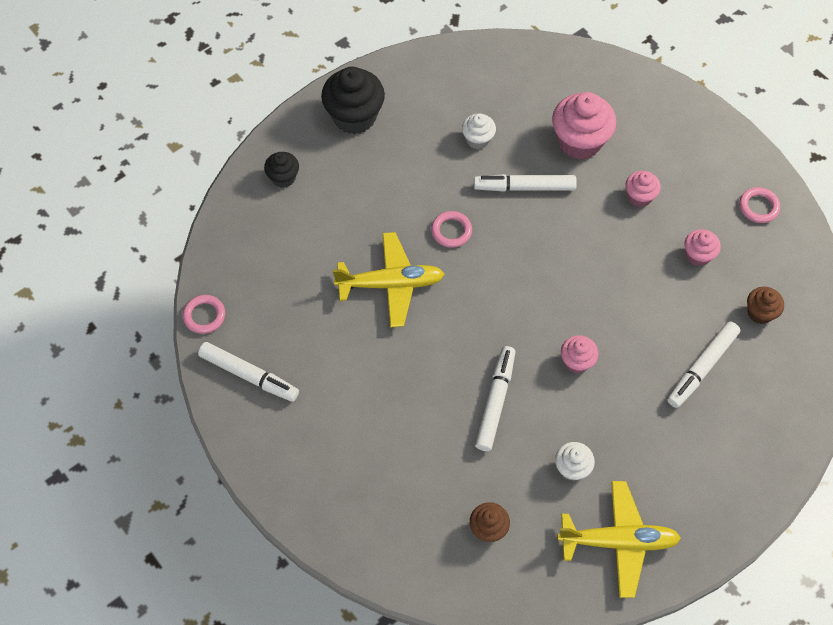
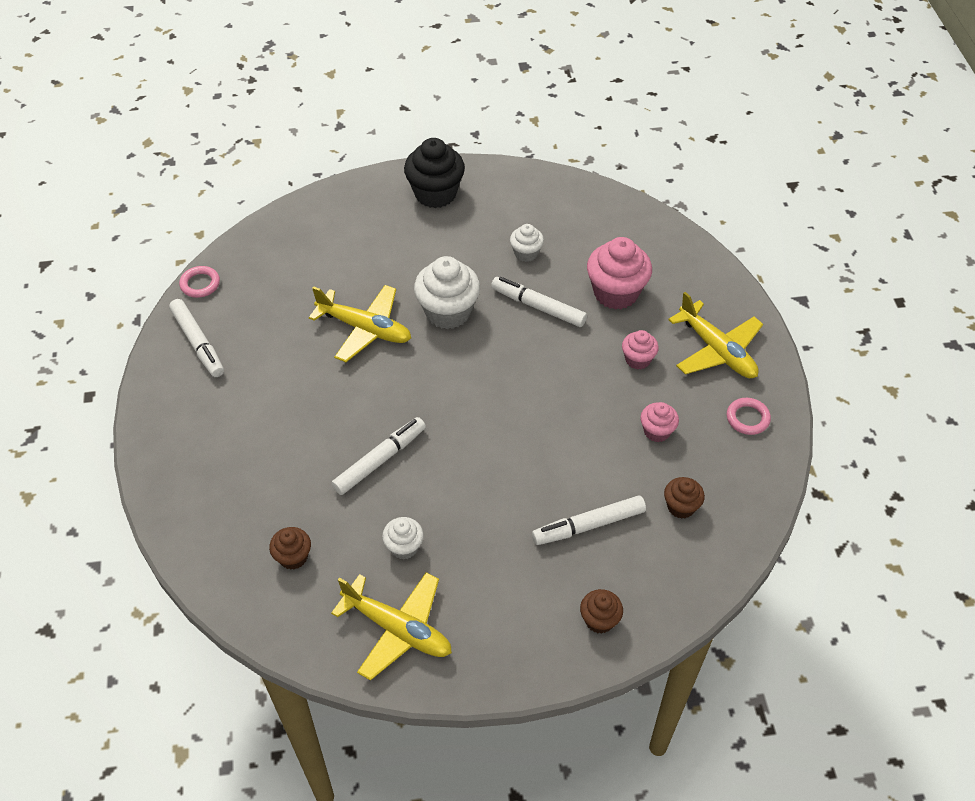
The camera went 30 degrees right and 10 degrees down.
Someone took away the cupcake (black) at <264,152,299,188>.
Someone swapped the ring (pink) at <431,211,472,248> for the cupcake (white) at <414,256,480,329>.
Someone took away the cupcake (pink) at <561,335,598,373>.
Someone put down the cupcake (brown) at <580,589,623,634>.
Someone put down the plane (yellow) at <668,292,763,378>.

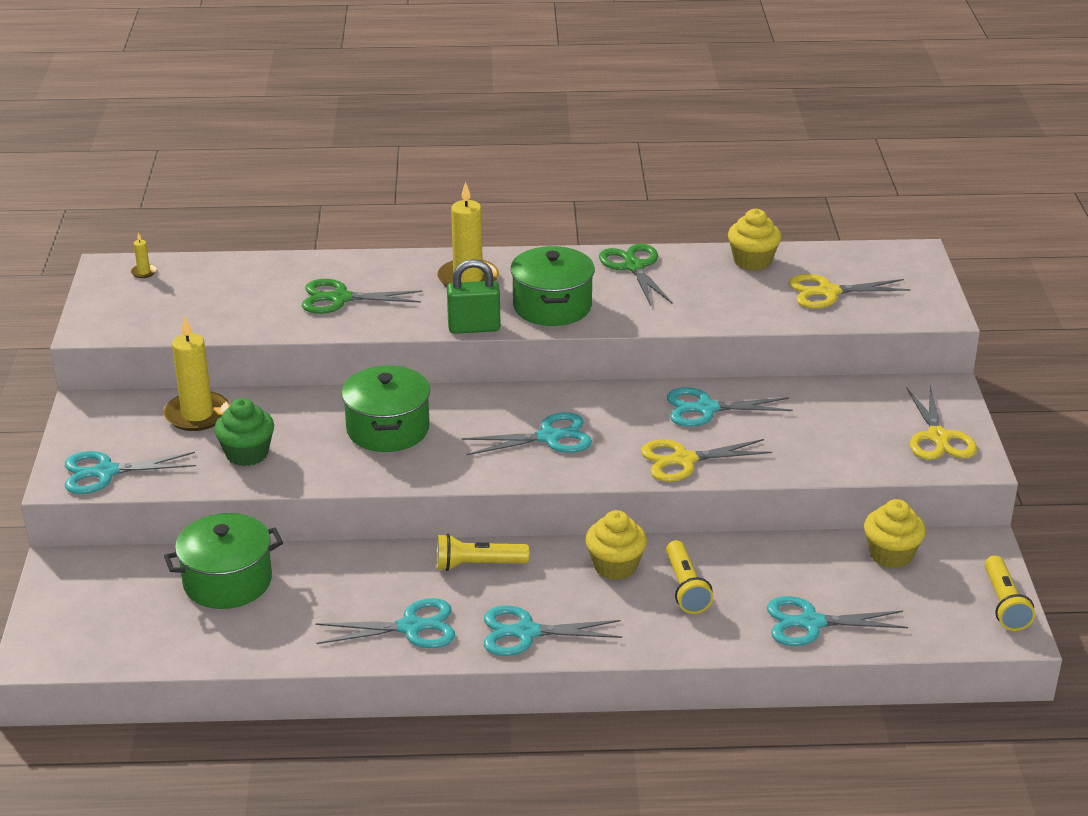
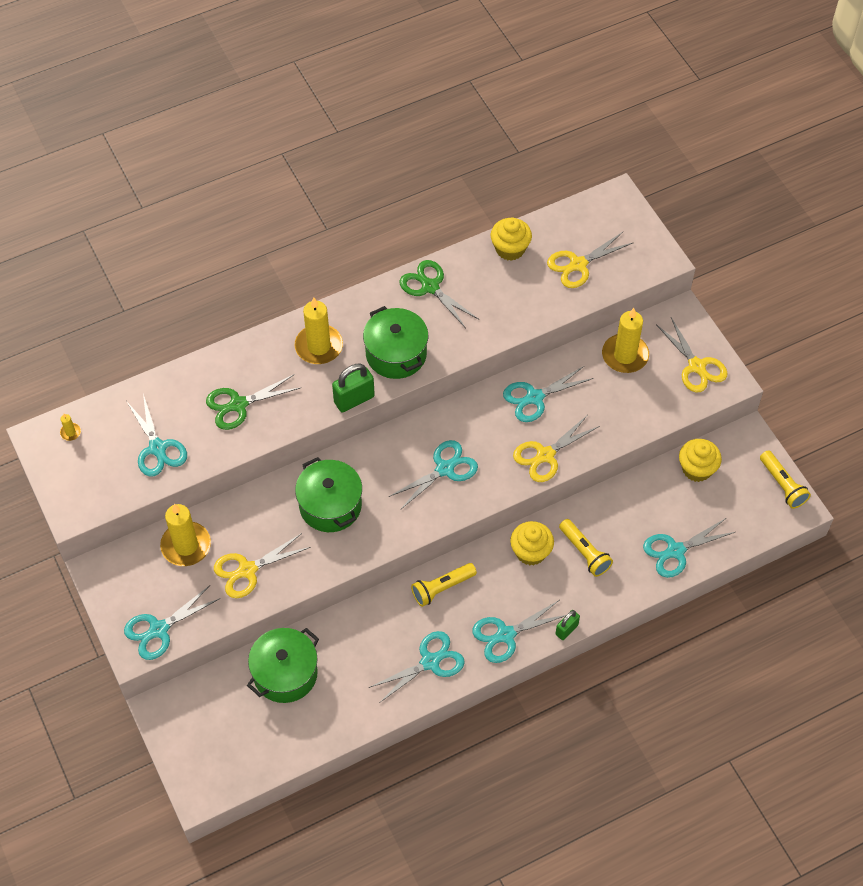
The camera went 25 degrees left and 25 degrees up.
Someone swapped the cupcake (green) at <214,398,274,466> for the scissors (yellow) at <214,533,311,598>.
Someone put down the scissors (turquoise) at <126,394,187,476>.
Someone put down the padlock (green) at <555,610,580,640>.
Someone put down the candle (yellow) at <602,308,649,373>.

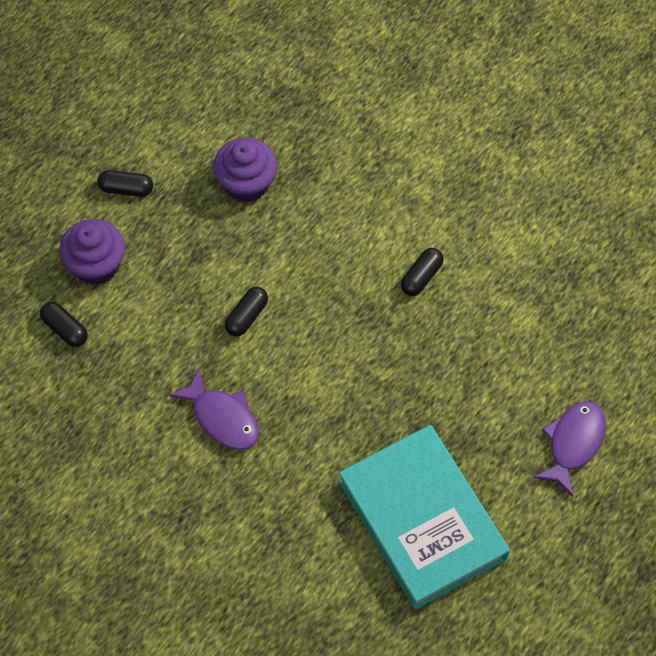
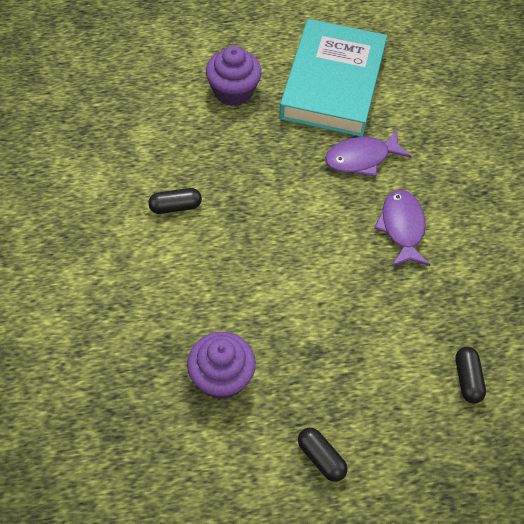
The camera went 140 degrees left and 5 degrees down.
Someone carried the cupcake (purple) from <59,219,125,285> to <206,46,262,106>.
Someone took away the capsule (black) at <225,287,268,336>.
Someone carried the fish (purple) from <533,401,606,497> to <325,130,411,177>.

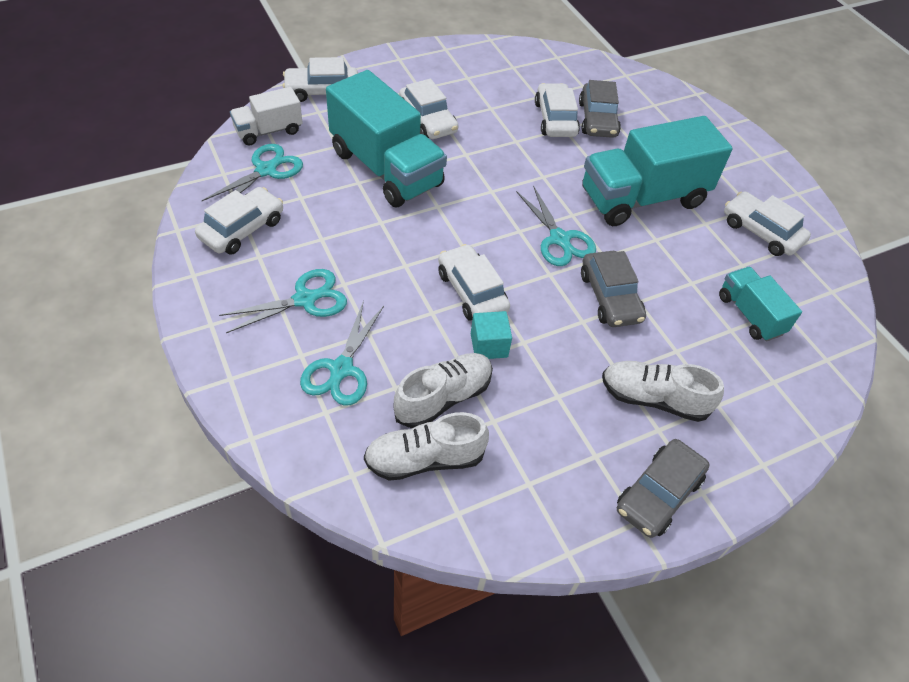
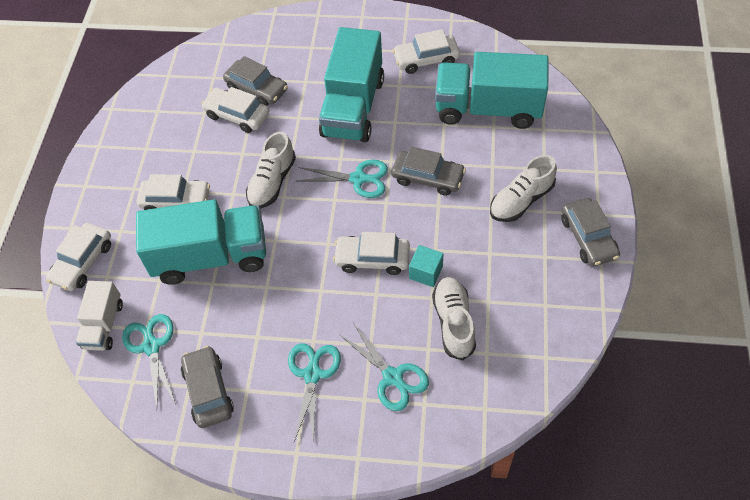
The camera went 50 degrees left and 5 degrees up.
Someone repainted the car (white) at <195,187,283,255>, which became the car (grey) at <181,346,234,428>.
Someone carried the shoe (white) from <364,412,489,481> to <246,132,296,208>.
Someone scaled the truck (turquoise) at <719,267,802,342> by 1.90.

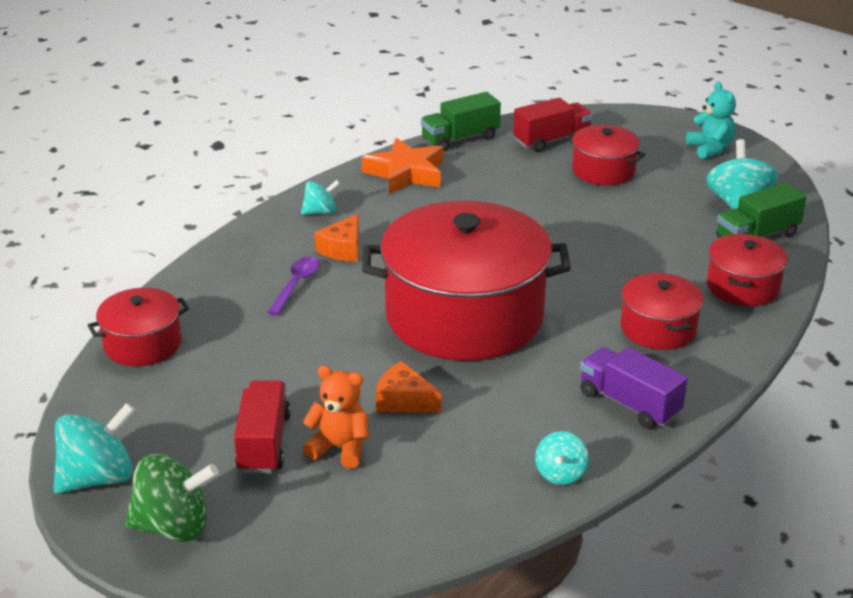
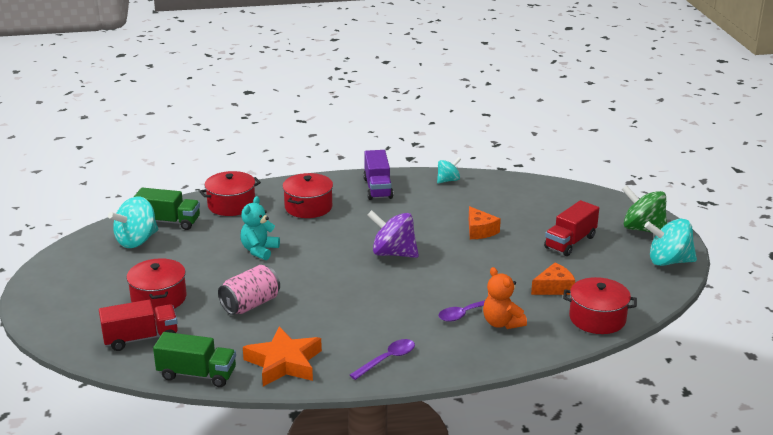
The camera went 140 degrees left and 5 degrees down.
Someone swapped the spinning top (turquoise) at <301,180,340,215> for the spoon (purple) at <350,339,415,380>.
Someone carried the teddy bear (orange) from <302,366,369,469> to <483,267,527,329>.
Someone carried the cheese (orange) from <314,214,359,262> to <531,263,575,295>.
Someone swapped the pot (red) at <362,201,571,361> for the spinning top (purple) at <367,210,419,258>.
Someone rotated the truck (red) at <513,98,593,152> by 150 degrees clockwise.
Someone carried the teddy bear (turquoise) from <686,82,736,159> to <240,196,280,260>.
Someone put down the can (pink) at <218,265,280,315>.

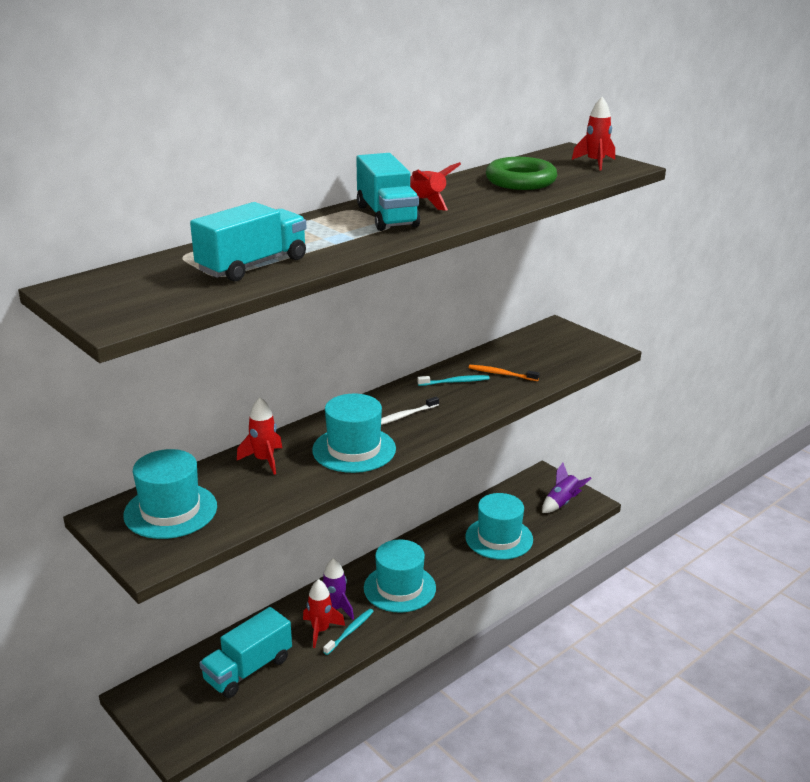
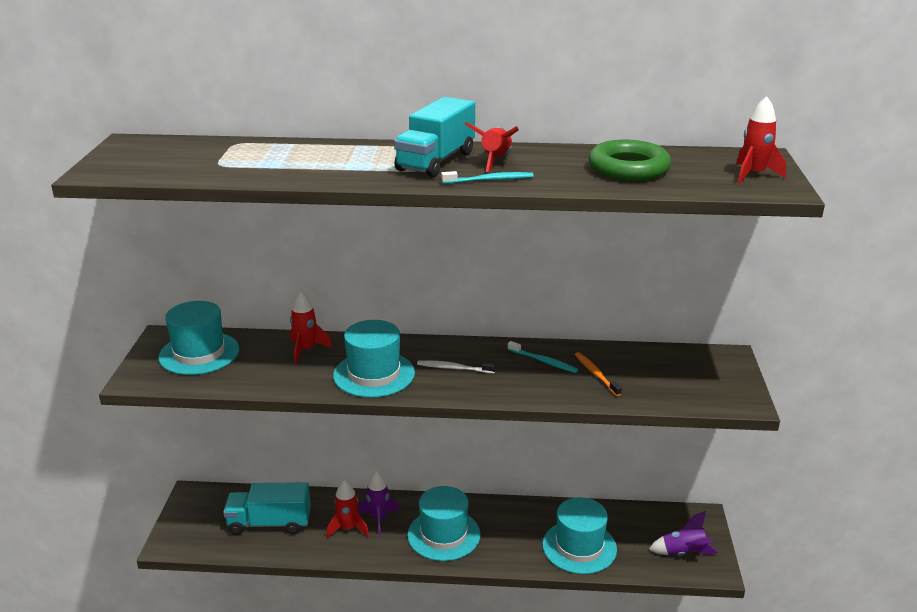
The camera went 45 degrees right and 0 degrees up.
Someone took away the truck (turquoise) at <190,202,307,282>.
Someone carried the toothbrush (turquoise) from <323,609,374,655> to <441,171,534,184>.

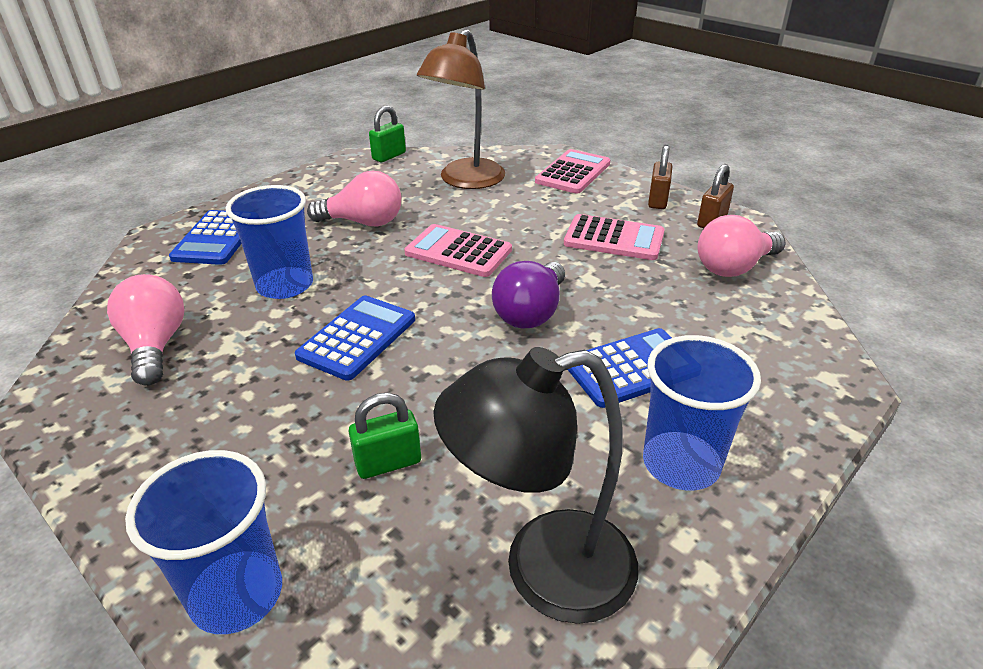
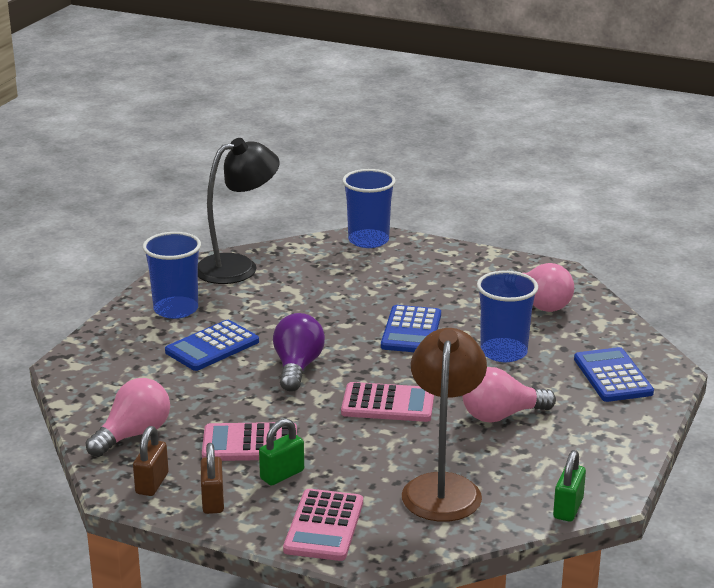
The camera went 160 degrees right and 10 degrees down.
Someone carried the padlock (green) from <349,393,421,479> to <259,418,304,486>.

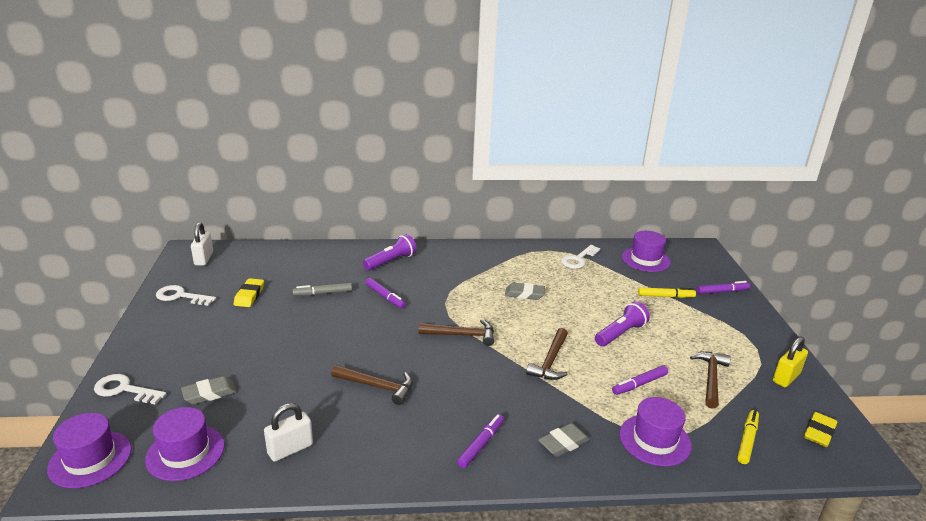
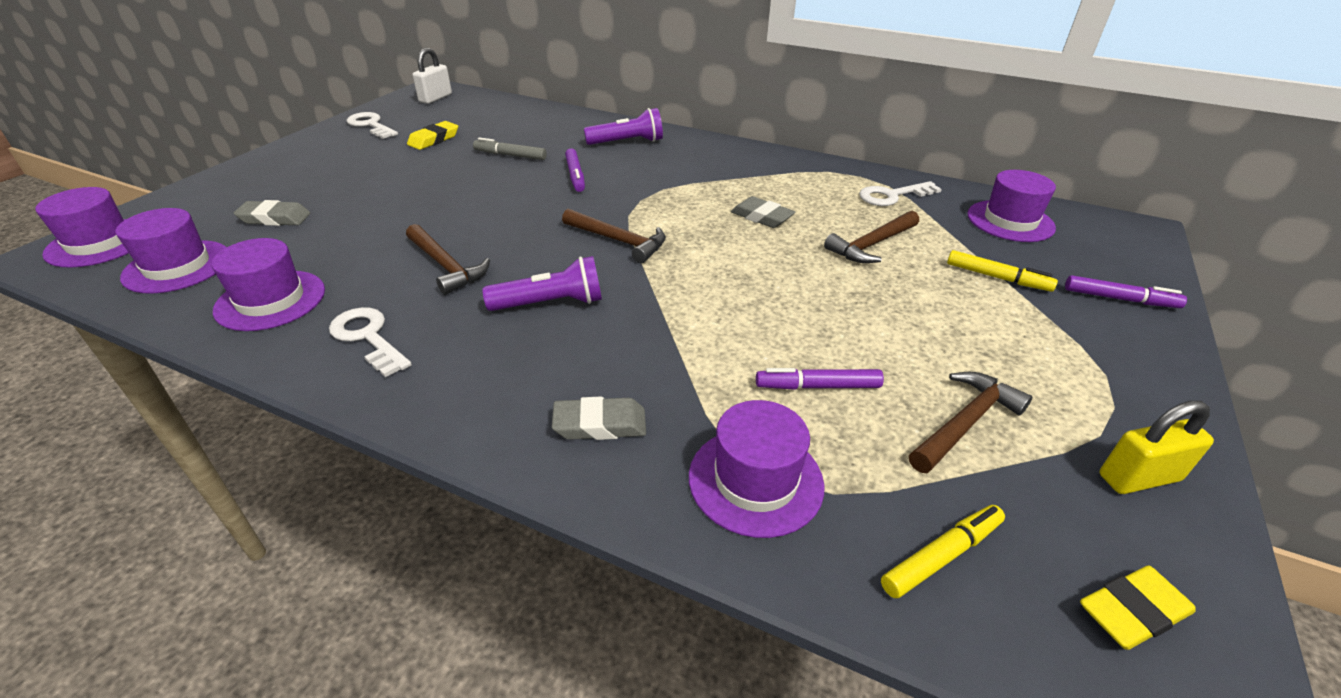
The camera went 30 degrees right and 10 degrees up.
Someone carried the key (white) from <94,374,166,405> to <329,307,412,377>.
Someone swapped the padlock (white) at <264,403,313,462> for the hat (purple) at <212,238,325,331>.
Someone took away the marker (purple) at <457,414,504,468>.
Someone carried the hammer (brown) from <526,328,568,380> to <824,211,919,263>.
Someone carried the flashlight (purple) from <595,301,650,347> to <483,256,602,311>.

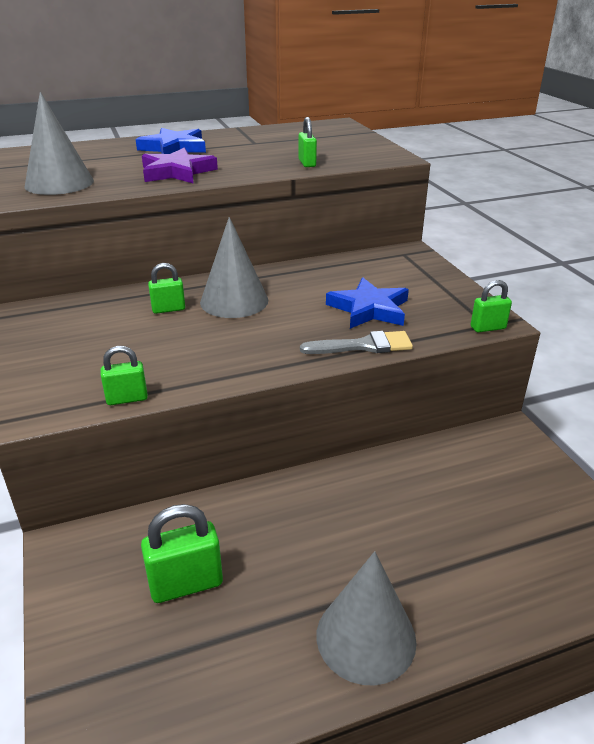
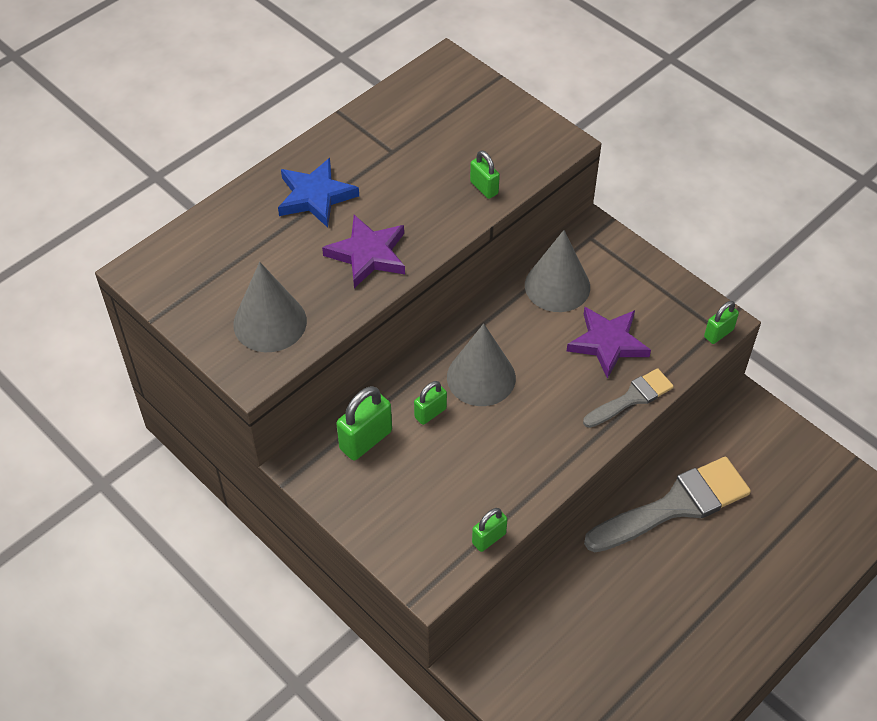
The camera went 25 degrees left and 20 degrees up.
Someone carried the padlock (green) from <141,504,223,603> to <336,386,392,461>.
Someone carried the cone (grey) from <316,551,417,686> to <525,230,590,312>.
Someone repainted the star (blue) at <326,278,409,329>, which became the star (purple) at <567,307,651,379>.
Someone put down the brush (grey) at <584,457,751,552>.

